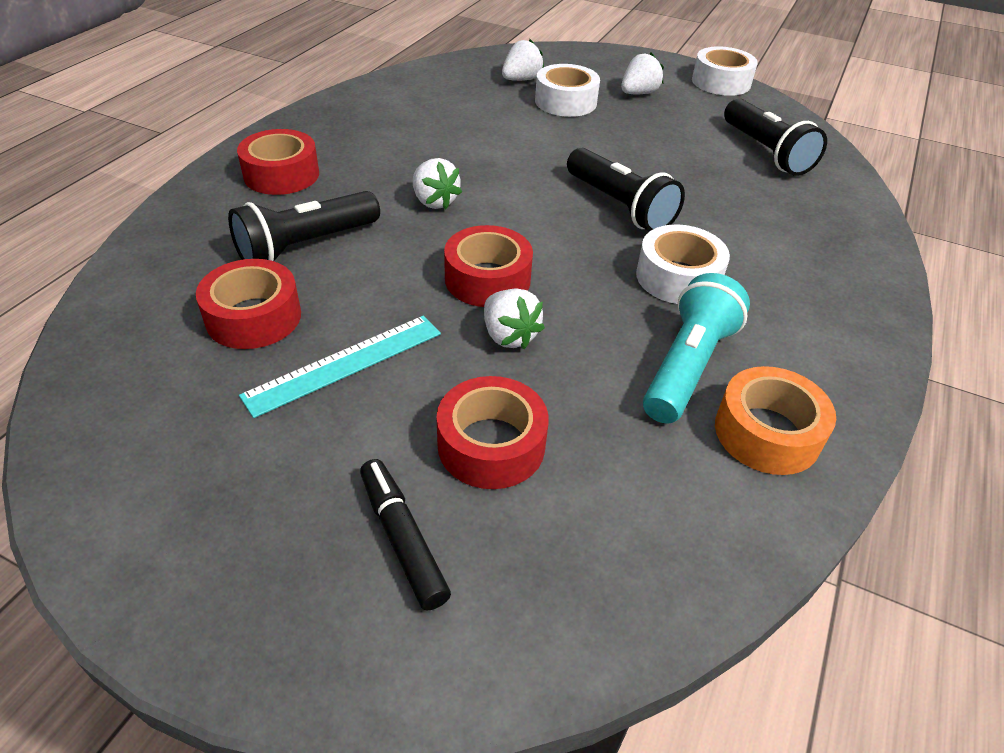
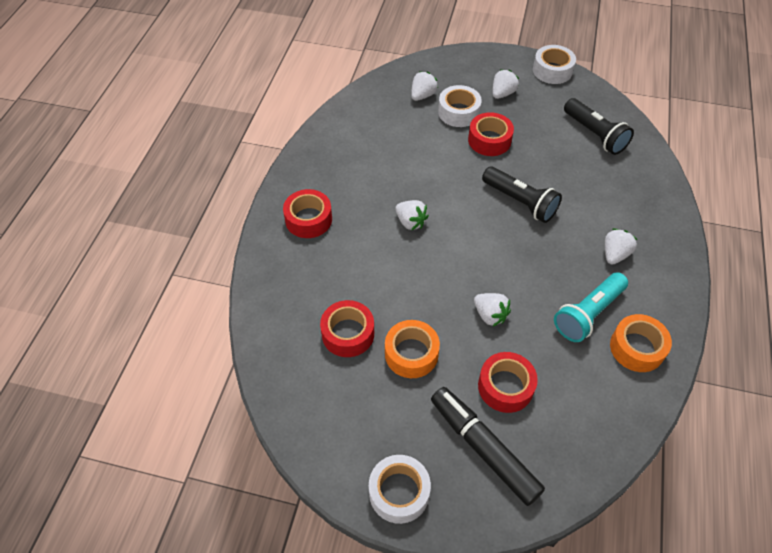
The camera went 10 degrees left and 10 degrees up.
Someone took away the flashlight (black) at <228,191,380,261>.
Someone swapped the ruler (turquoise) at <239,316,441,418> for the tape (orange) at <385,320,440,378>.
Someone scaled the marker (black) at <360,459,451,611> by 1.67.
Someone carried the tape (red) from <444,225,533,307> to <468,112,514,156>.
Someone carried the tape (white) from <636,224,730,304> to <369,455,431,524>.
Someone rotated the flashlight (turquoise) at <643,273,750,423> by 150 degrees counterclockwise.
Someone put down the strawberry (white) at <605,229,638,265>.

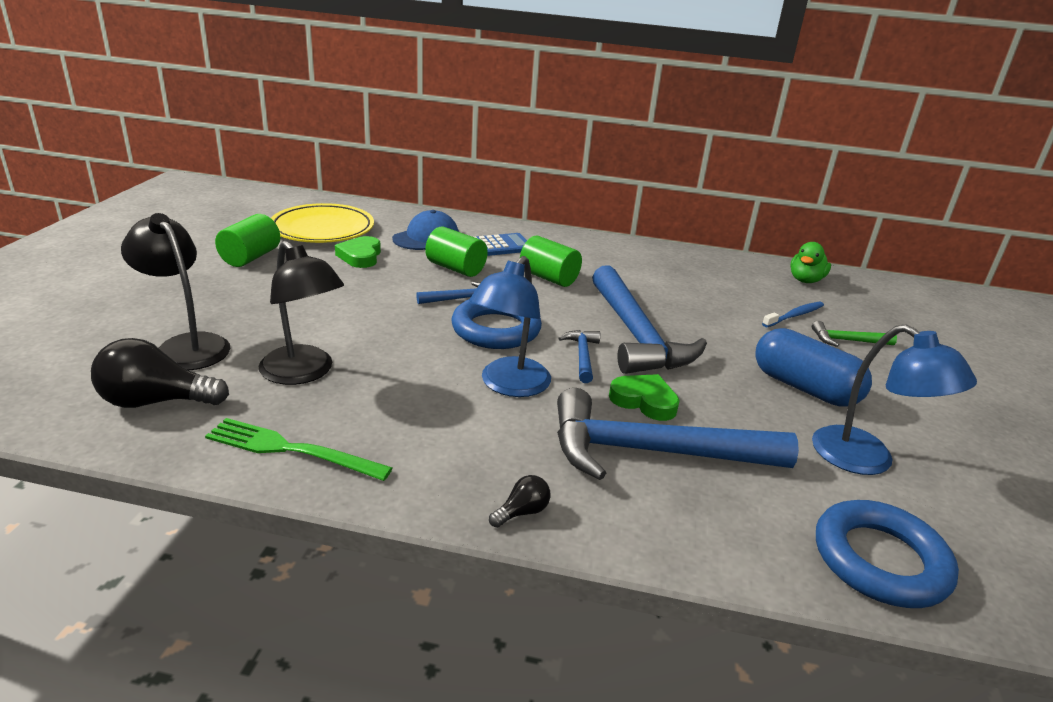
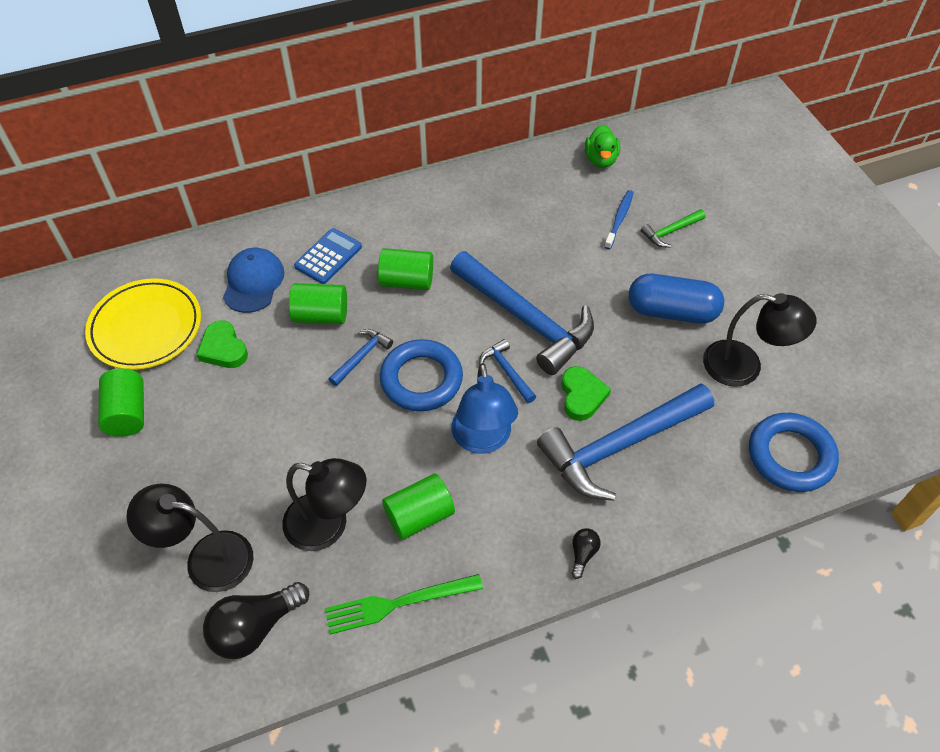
The camera went 30 degrees left and 25 degrees up.
Someone rotated the heart (green) at <609,374,680,421> by 90 degrees clockwise.
Someone repainted the lamp (blue) at <812,324,977,475>, which became the lamp (black) at <703,293,817,387>.
Someone put down the cylinder (green) at <382,474,455,540>.

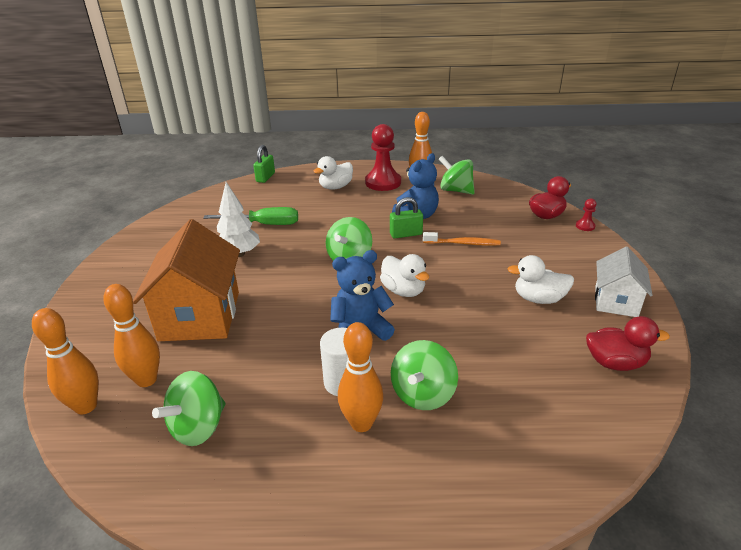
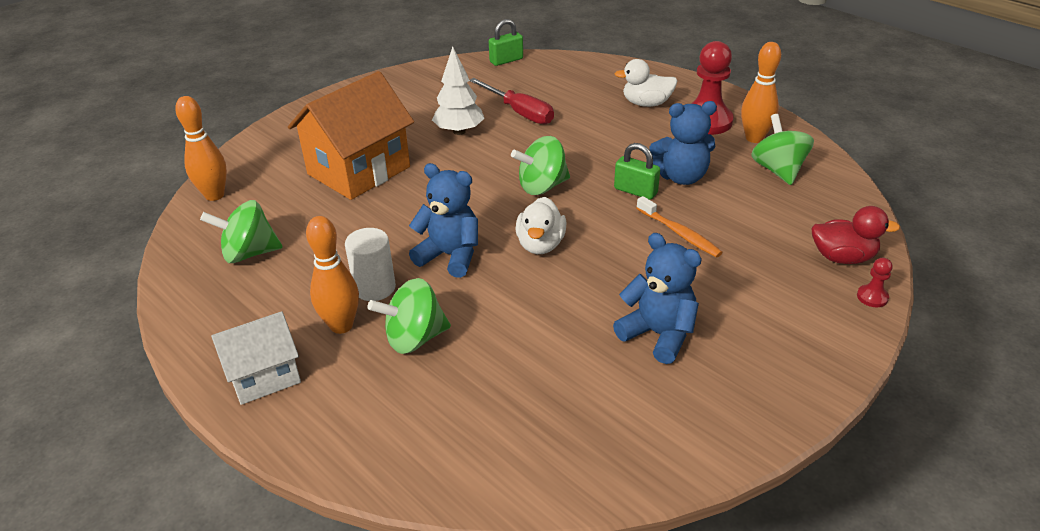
The camera went 45 degrees right and 5 degrees up.
Someone took away the bowling pin (orange) at <103,284,160,387>.
Someone repainted the screwdriver (green) at <203,207,298,225>, which became the screwdriver (red) at <469,78,554,124>.
Someone carried the padlock (green) from <253,145,275,183> to <489,19,523,66>.
Someone swapped the duck (white) at <507,255,574,304> for the teddy bear (blue) at <613,233,702,364>.
Someone took away the duck (red) at <586,316,670,371>.
Someone carried the house (white) from <595,247,653,317> to <211,311,301,405>.

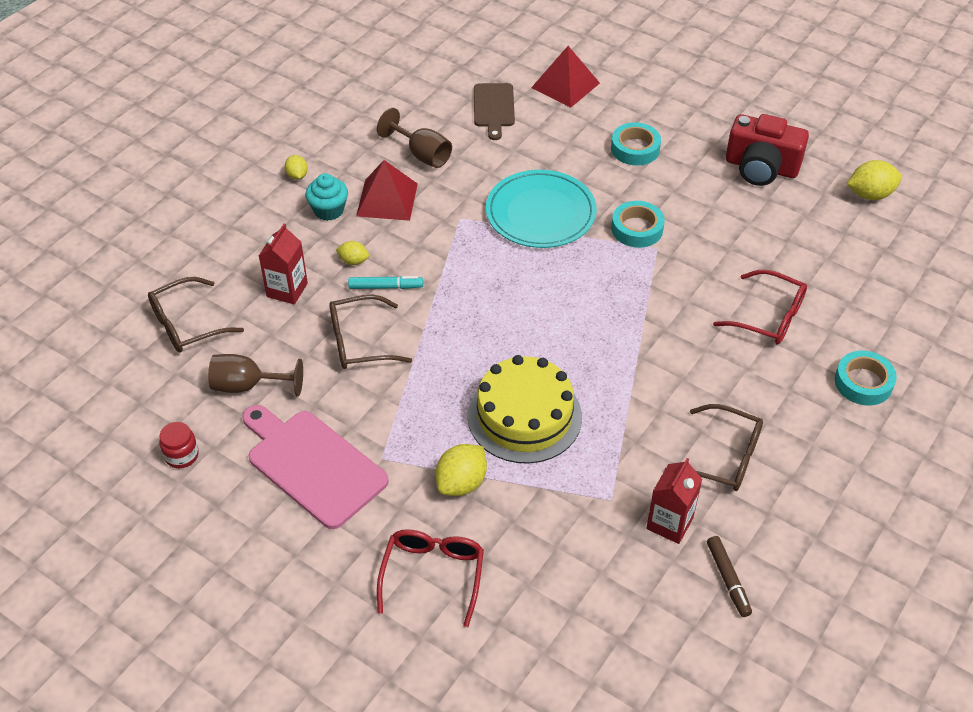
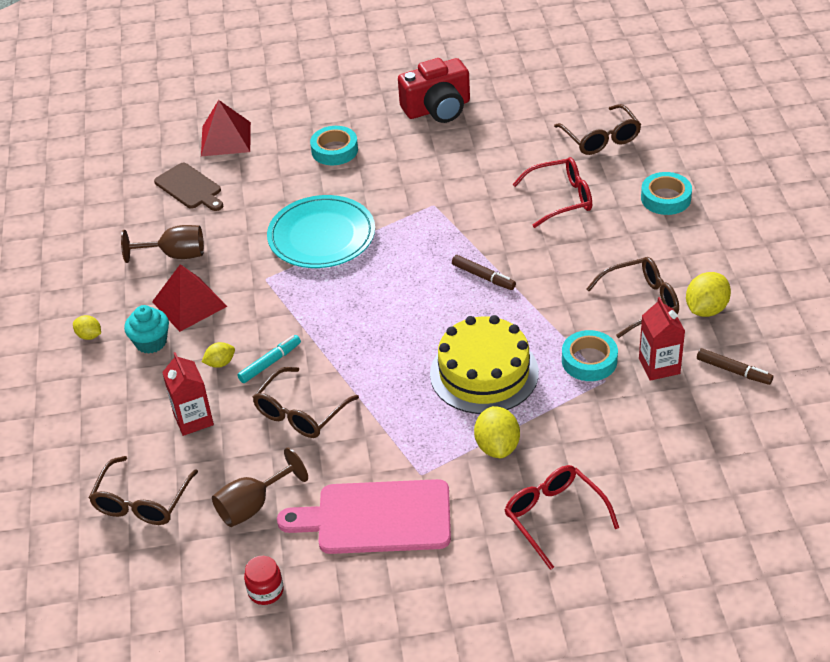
The camera went 40 degrees left and 5 degrees down.
Someone carried the tape (turquoise) from <612,201,665,248> to <562,330,618,381>.
Someone carried the lemon (yellow) from <847,160,902,200> to <686,272,731,317>.
Someone put down the marker (brown) at <452,255,516,290>.
Someone put down the glasses (brown) at <554,104,641,155>.

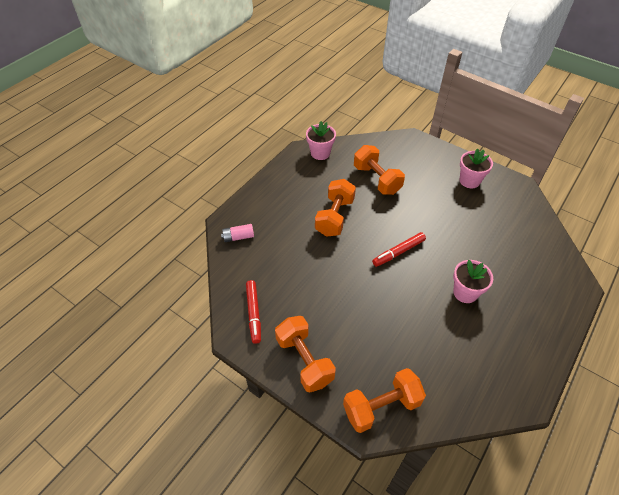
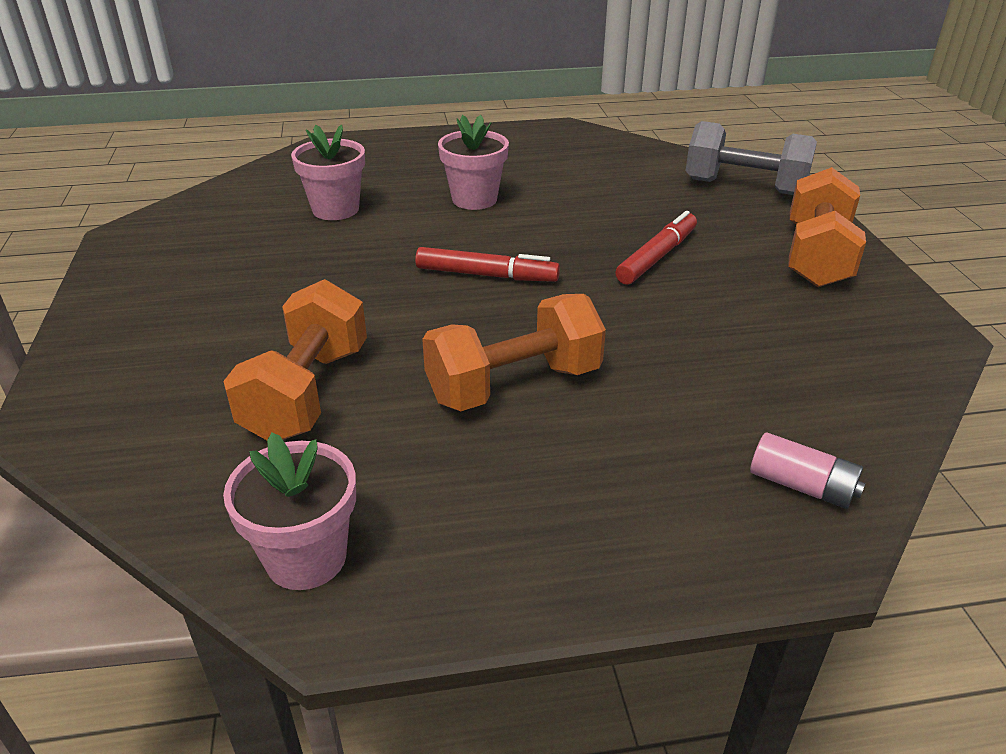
The camera went 135 degrees left and 15 degrees down.
Someone carried the marker (red) from <246,280,261,344> to <615,211,697,285>.
Someone repainted the dumbbell (orange) at <343,368,426,433>, which became the dumbbell (grey) at <686,121,817,195>.
Someone carried the flower pot (pink) from <460,148,493,188> to <291,124,365,220>.

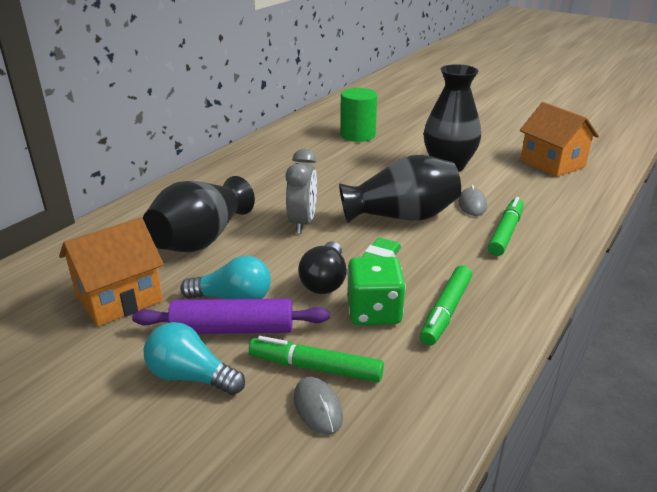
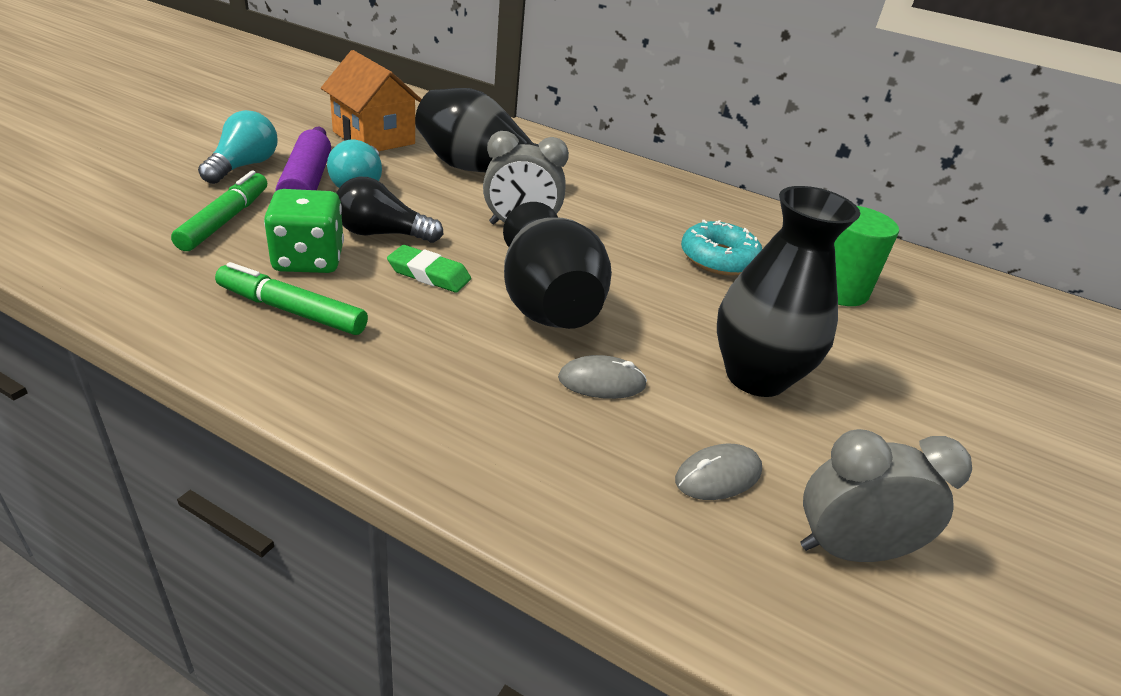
The camera went 80 degrees right and 5 degrees up.
Someone carried the mouse (grey) from <294,377,343,435> to <675,443,762,500>.
Someone took away the marker (green) at <488,197,524,256>.
Someone swapped the house (orange) at <520,102,599,177> for the clock (grey) at <800,429,972,562>.
Someone put down the donut (turquoise) at <681,220,762,276>.

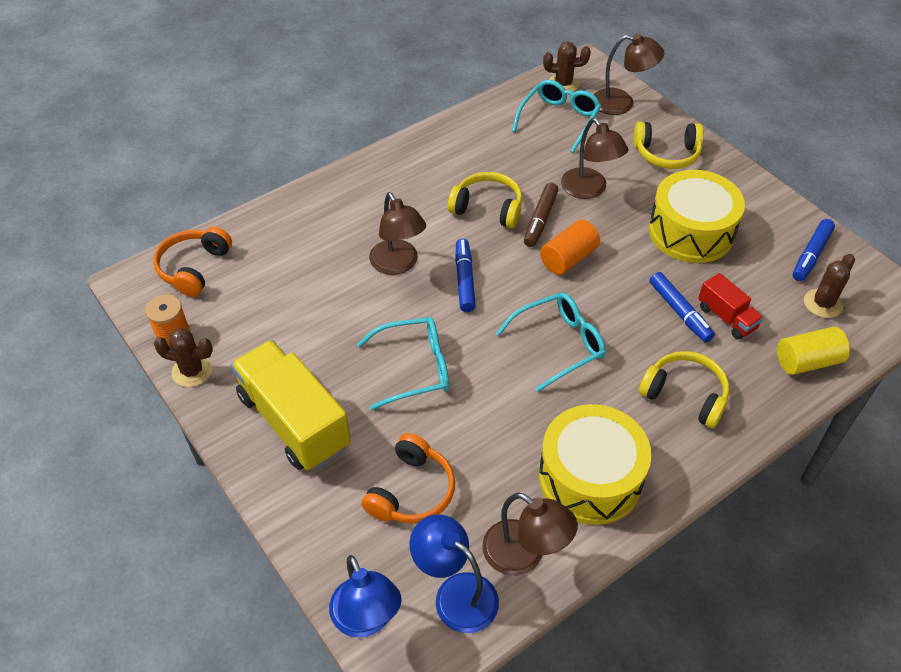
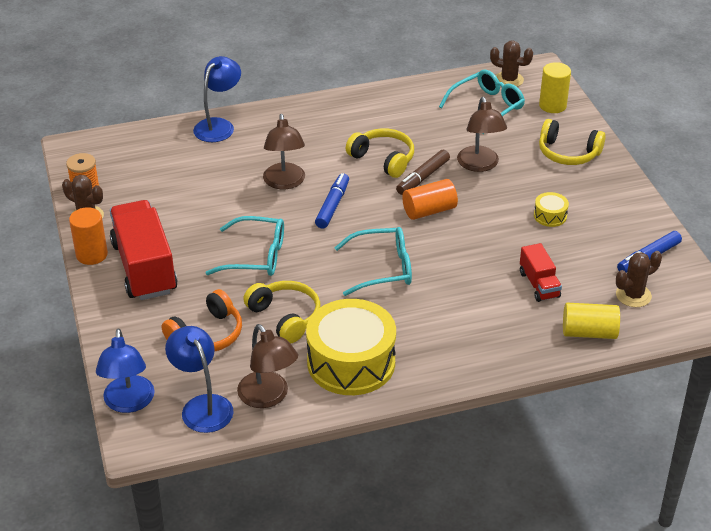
The camera went 20 degrees right and 10 degrees down.
Someone took away the headphones (orange) at <153,227,232,297>.
Someone repainted the truck (yellow) at <231,340,351,471>, which became the truck (red) at <110,200,178,300>.
Someone swapped the lamp (brown) at <593,33,664,115> for the cylinder (yellow) at <539,62,571,113>.
Someone carried the headphones (yellow) from <639,351,729,428> to <243,281,321,344>.
Someone scaled the drum (yellow) at <649,170,745,263> by 0.42.
Someone took away the marker (blue) at <649,272,715,342>.
Someone put down the cylinder (orange) at <69,207,108,265>.
Someone put down the lamp (blue) at <193,56,241,142>.

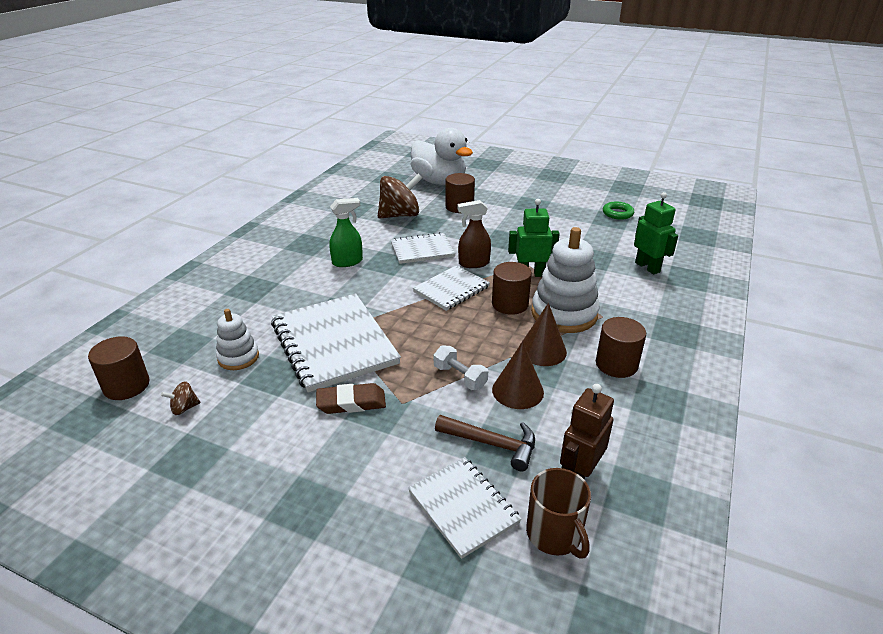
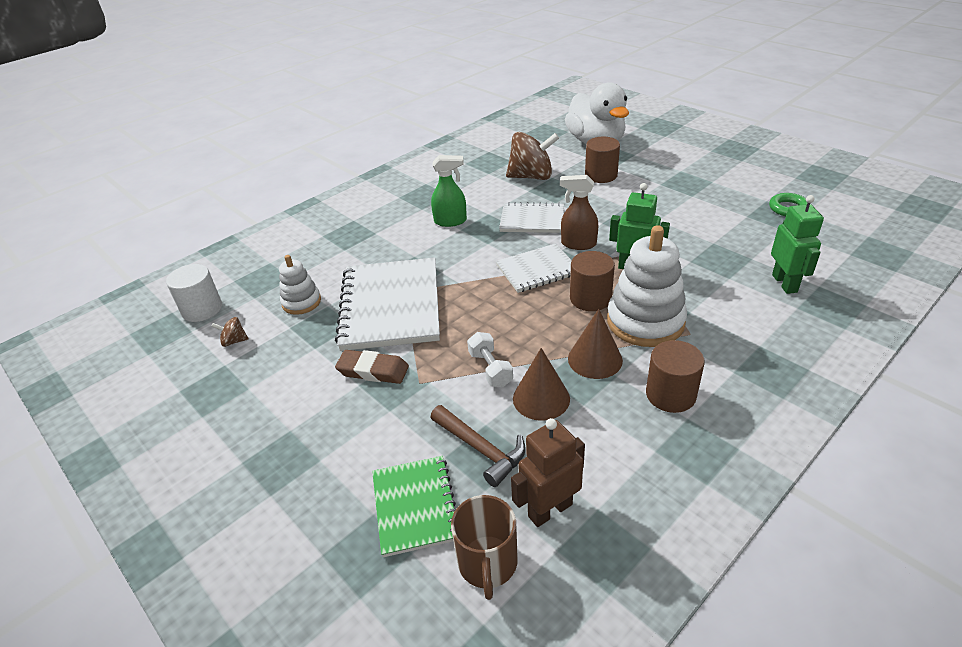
The camera went 25 degrees right and 5 degrees up.
Someone repainted the cylinder (brown) at <88,336,150,400>, which became the cylinder (white) at <166,264,222,322>.
Someone repainted the notebook (white) at <408,457,521,559>, which became the notebook (green) at <372,456,456,557>.

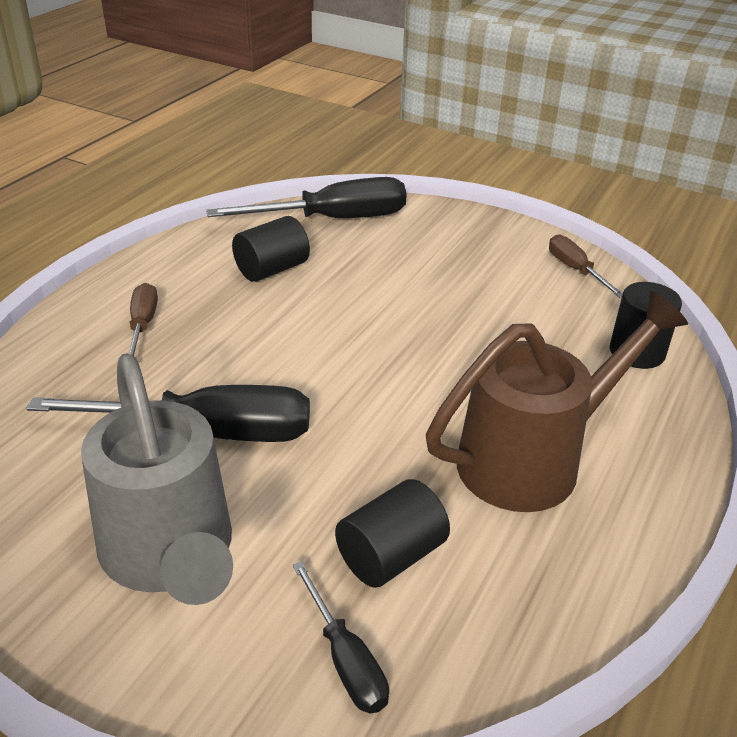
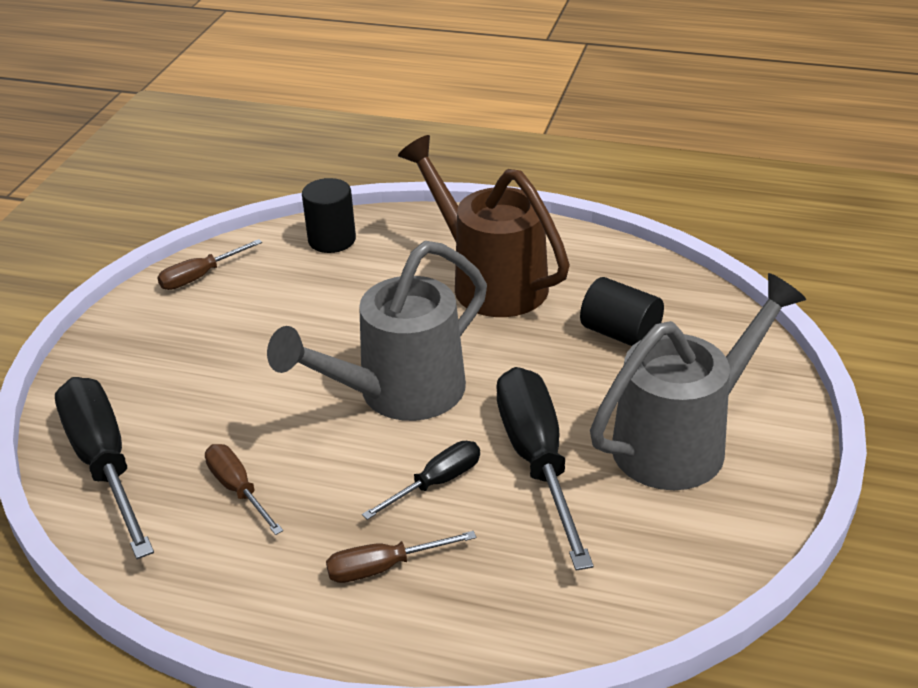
The camera went 100 degrees left and 0 degrees up.
Someone swapped the cylinder (black) at <232,216,310,282> for the screwdriver (brown) at <205,444,283,535>.
Someone carried the screwdriver (black) from <293,561,389,713> to <362,441,480,520>.
Someone put down the watering can (grey) at <267,241,487,421>.

